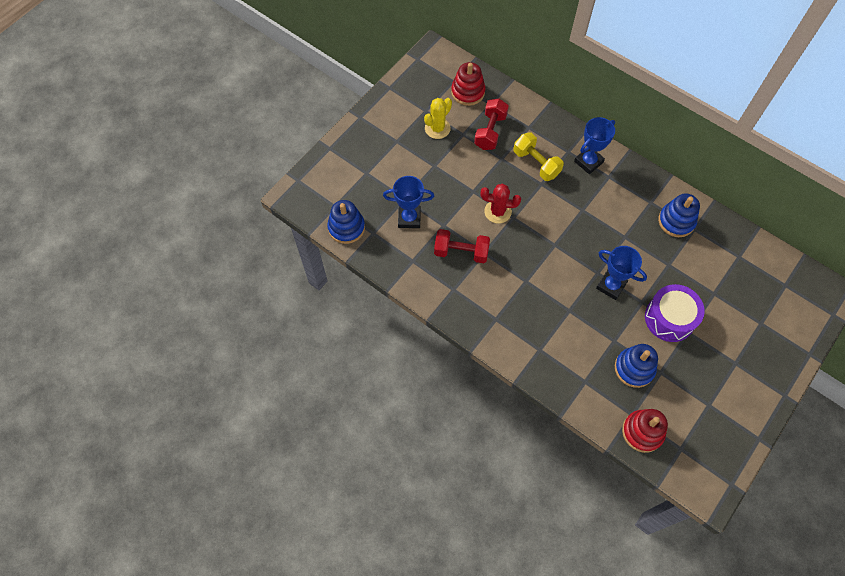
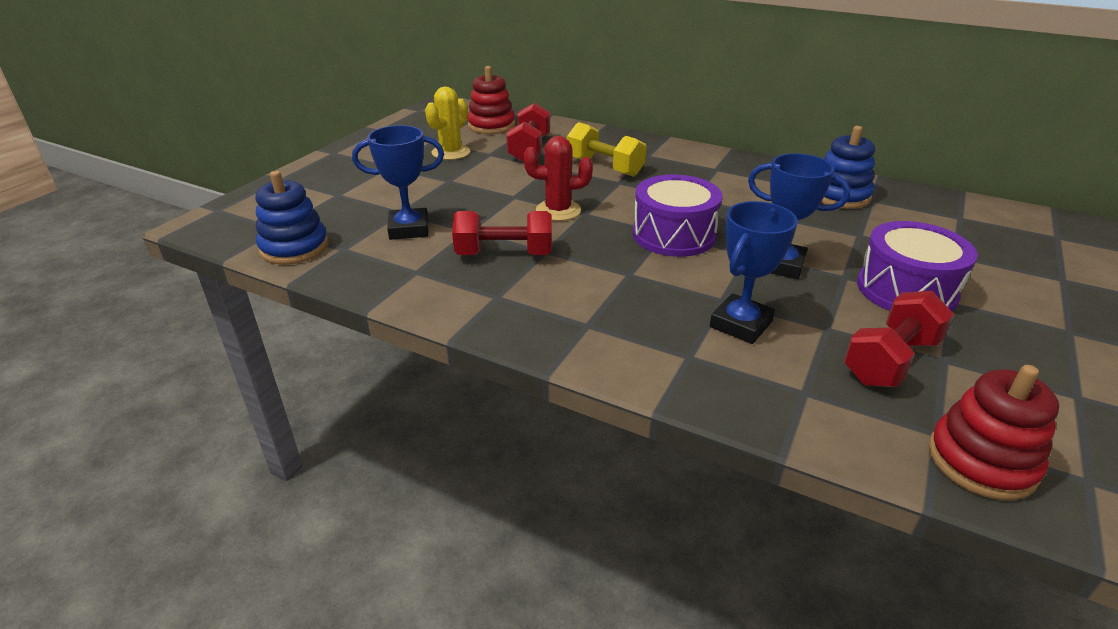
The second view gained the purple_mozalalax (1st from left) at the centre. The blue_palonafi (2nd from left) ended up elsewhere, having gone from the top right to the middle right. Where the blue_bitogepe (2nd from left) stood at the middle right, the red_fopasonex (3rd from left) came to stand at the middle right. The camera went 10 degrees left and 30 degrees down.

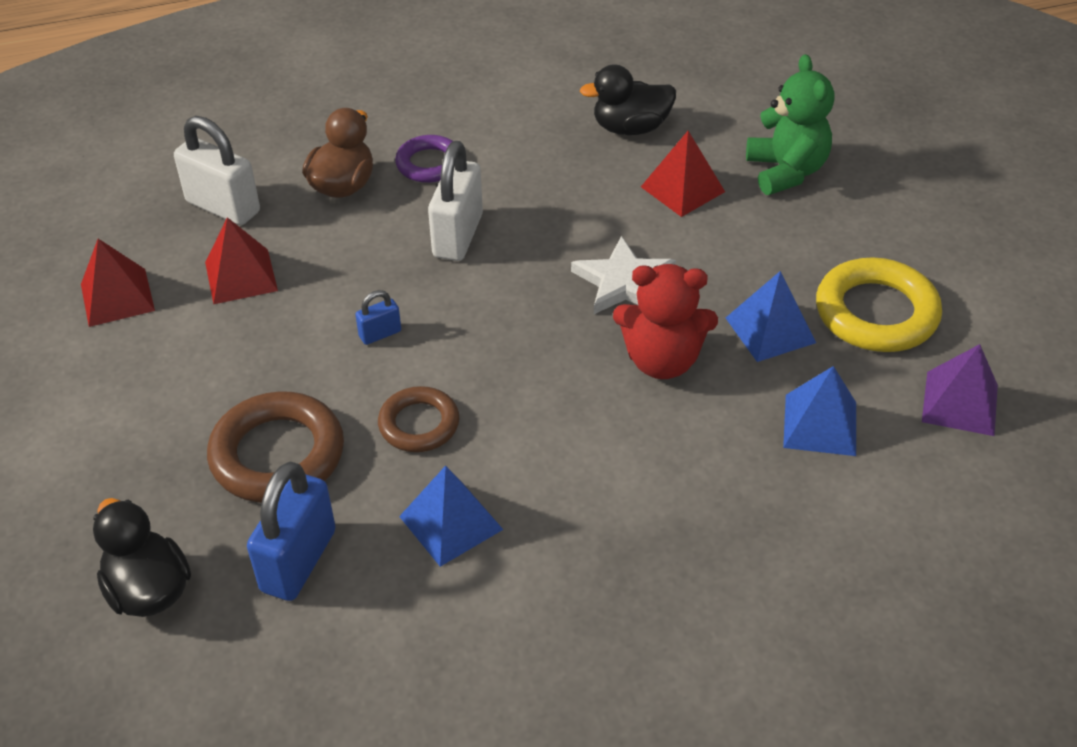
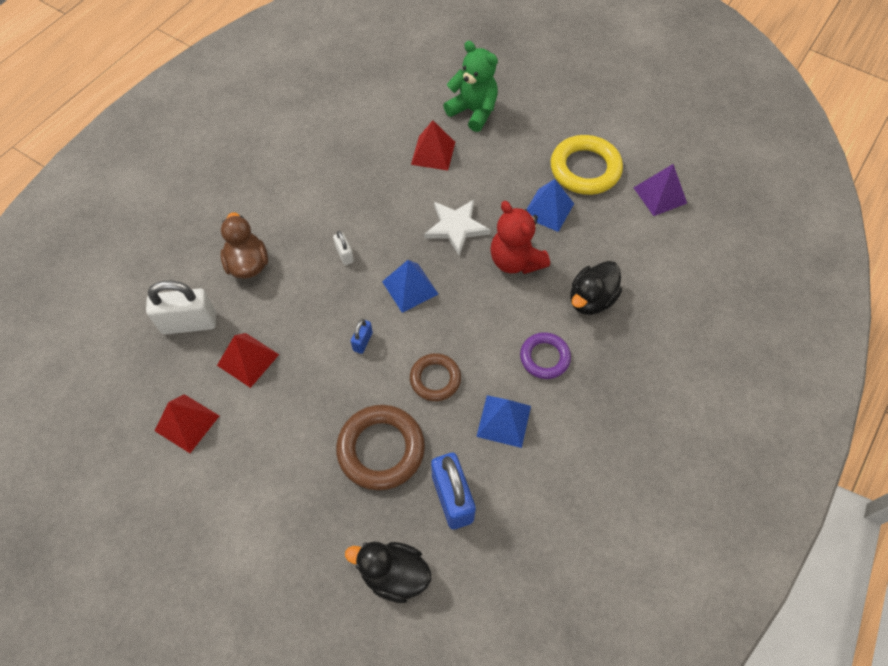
The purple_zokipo ended up elsewhere, having gone from the top centre to the centre. The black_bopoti (2nd from left) ended up elsewhere, having gone from the top centre to the middle right. The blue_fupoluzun (3rd from left in the first image) ended up elsewhere, having gone from the middle right to the centre. The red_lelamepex at the centre ended up facing another way, 90 degrees clockwise from before. The size of the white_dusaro (2nd from left) at the top centre changed by a factor of 0.49. The camera went 40 degrees left and 15 degrees up.

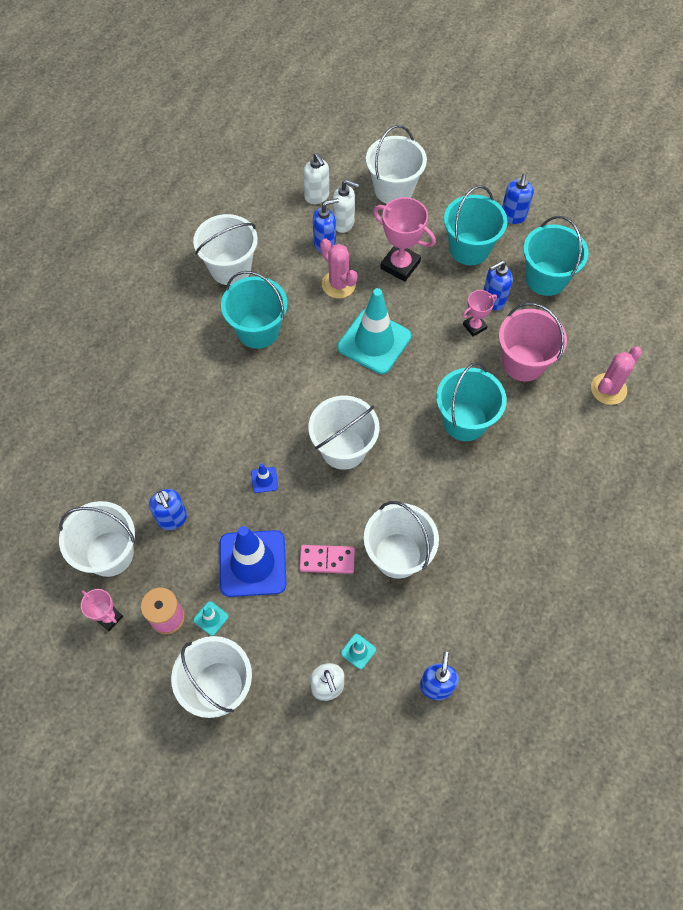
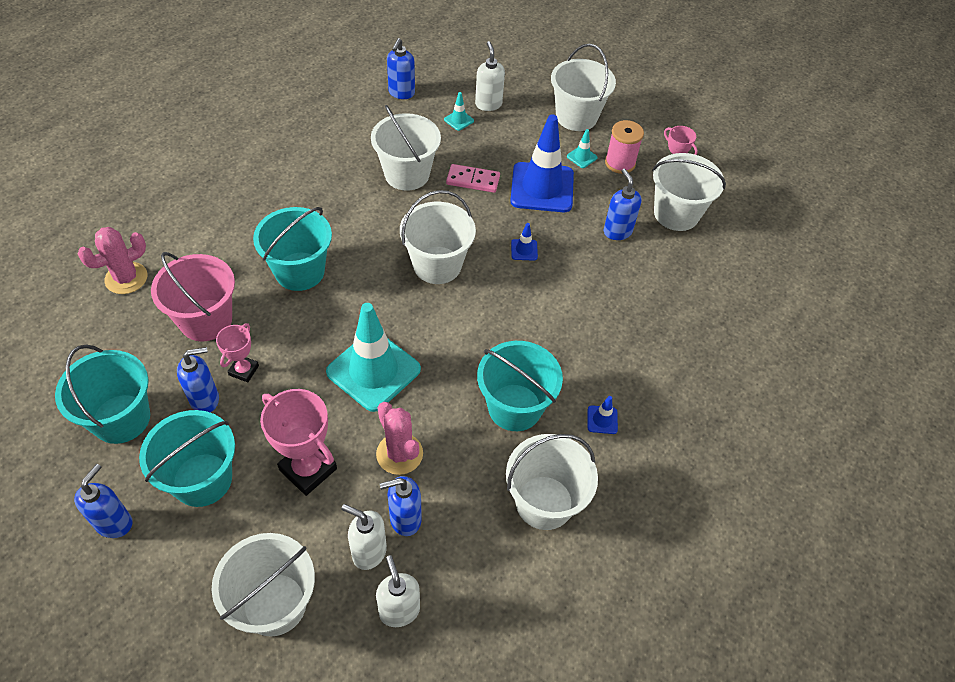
The second view gained the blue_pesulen (3rd from left) at the centre. The pink_palonafi (3rd from left in the first image) at the middle right ended up facing another way, 45 degrees counterclockwise from before. The camera went 175 degrees left and 10 degrees down.

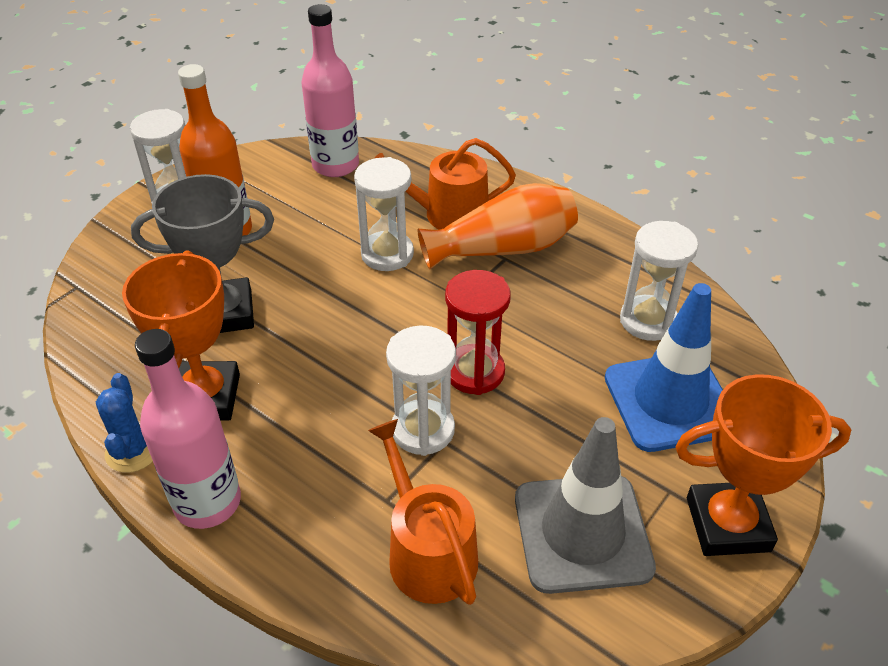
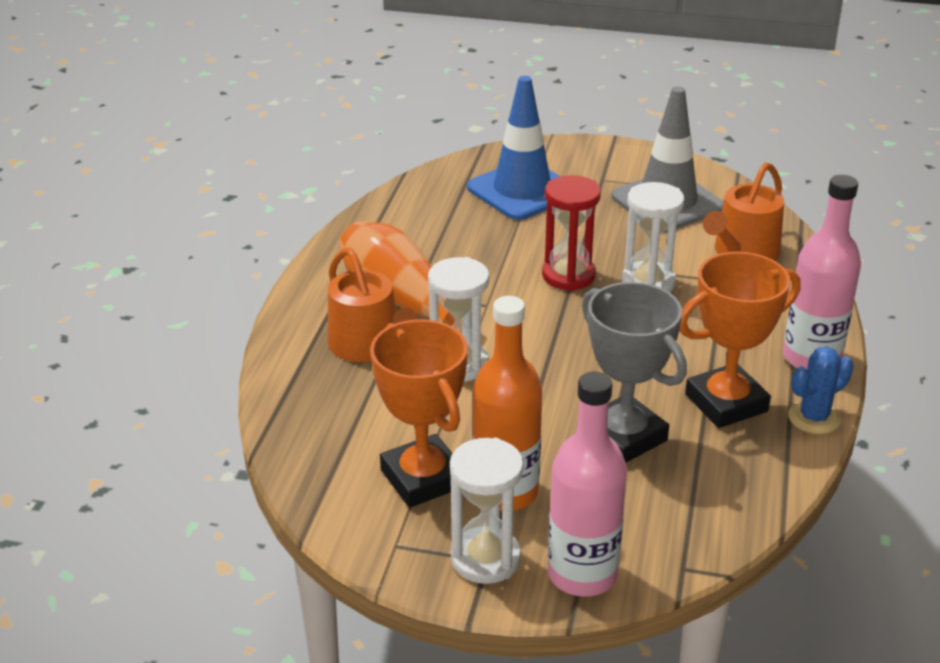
The second view lost the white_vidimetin (4th from left) at the middle right. The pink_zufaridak (2nd from left in the first image) ended up elsewhere, having gone from the top centre to the bottom centre. The orange_palonafi (2nd from left in the first image) ended up elsewhere, having gone from the bottom right to the centre. The camera went 115 degrees left and 10 degrees down.

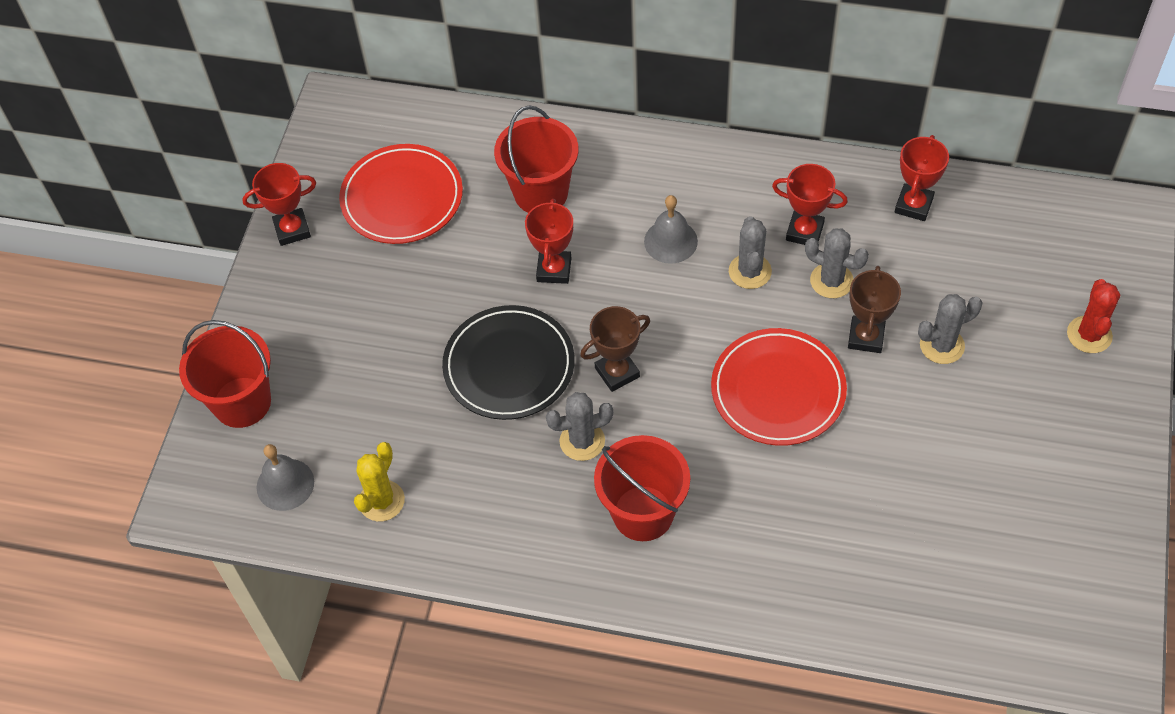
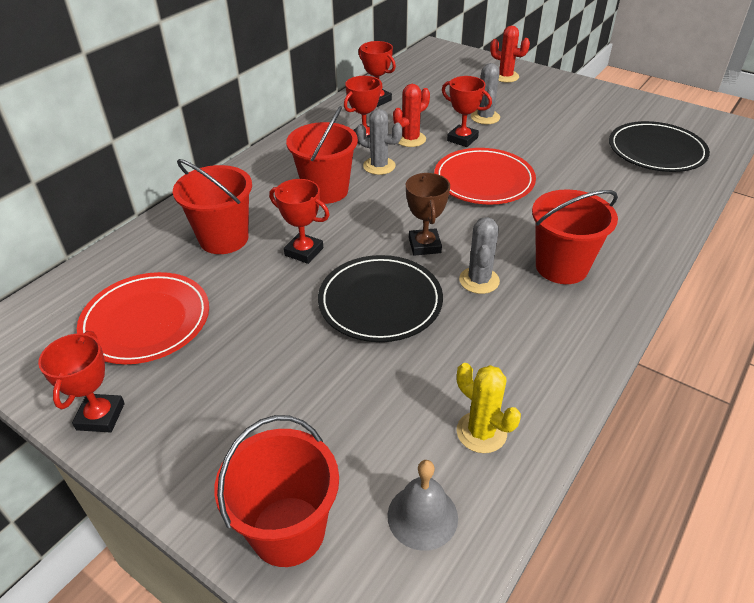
The second view gained the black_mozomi (2nd from left) at the top right. Where the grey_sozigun (2nd from left) stood at the top centre, the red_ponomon (3rd from left) came to stand at the top centre. What was the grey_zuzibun (3rd from left) at the middle right turned into the red_zuzibun (1st from left) at the top centre. What was the brown_palonafi (2nd from left) at the middle right turned into the red_palonafi (5th from left) at the top centre. The camera went 70 degrees left and 15 degrees down.

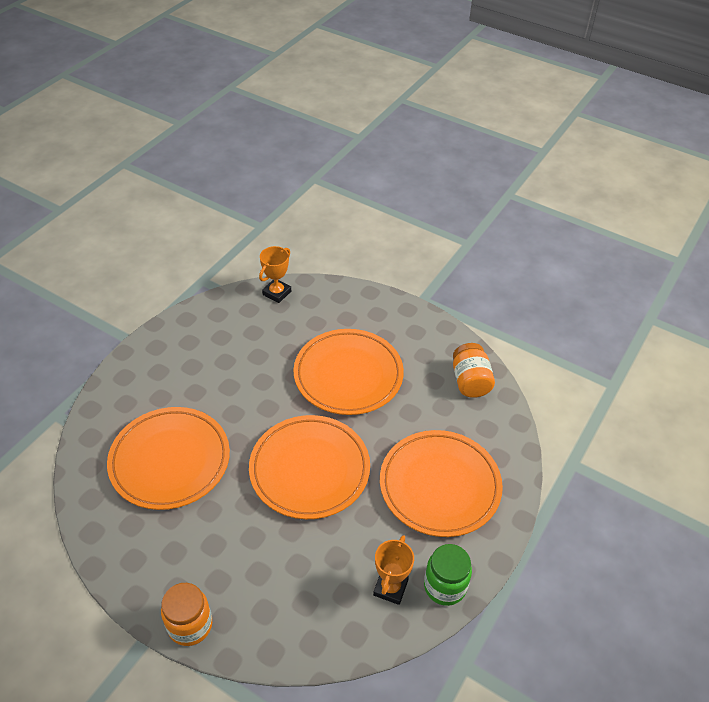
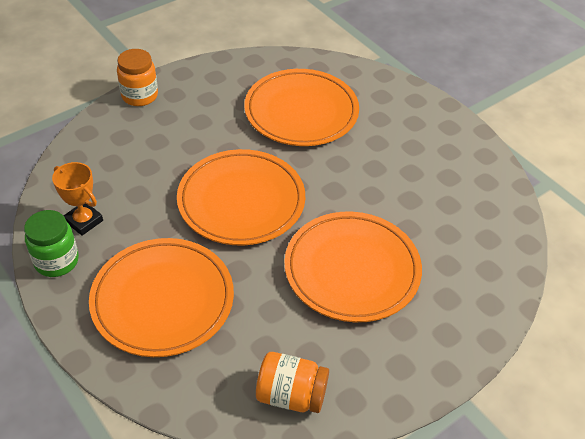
The second view lost the orange_palonafi (1st from left) at the centre. The camera went 110 degrees right and 0 degrees up.

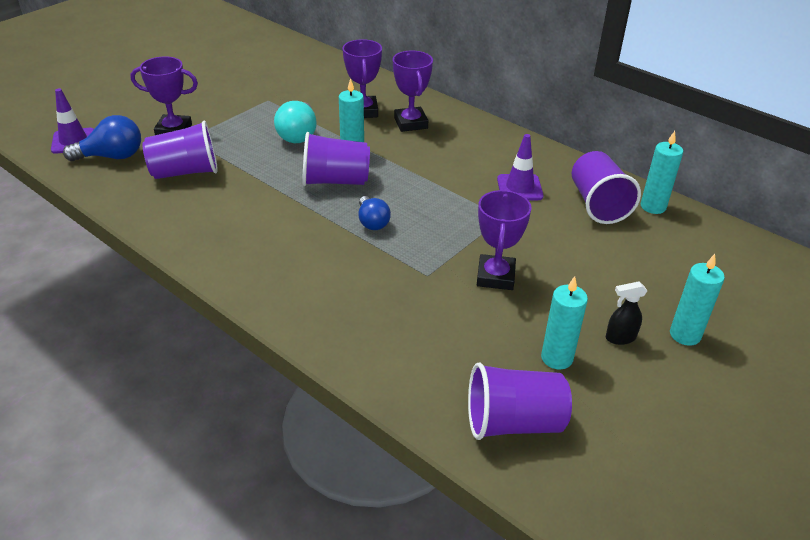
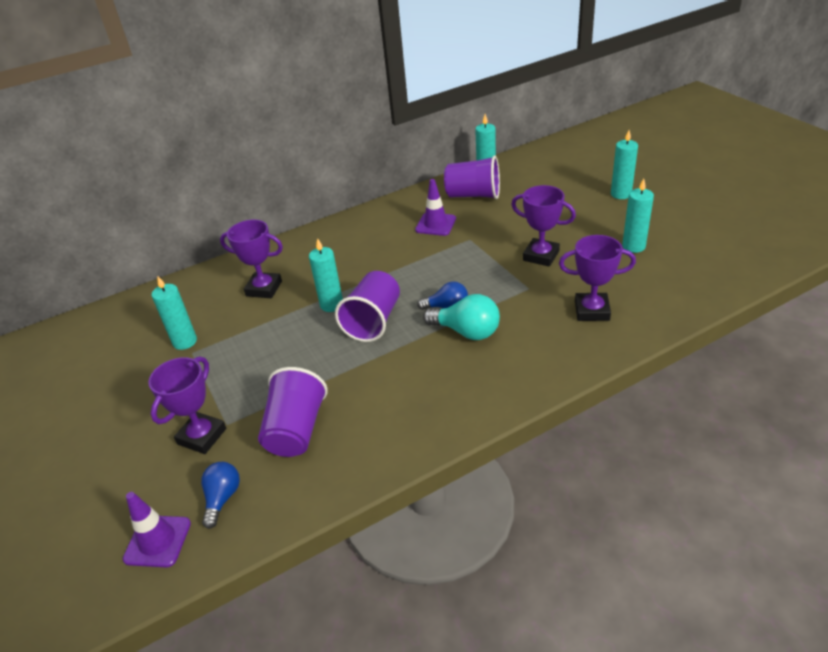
The second view lost the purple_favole (3rd from left) at the bottom centre. The second view lost the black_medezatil at the middle right. The second view gained the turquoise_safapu (1st from left) at the middle left. The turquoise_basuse ended up elsewhere, having gone from the top centre to the centre. The purple_palonafi (3rd from left in the first image) ended up elsewhere, having gone from the top centre to the middle right. The size of the blue_basuse (1st from left) at the top left changed by a factor of 0.67. The camera went 65 degrees left and 0 degrees up.

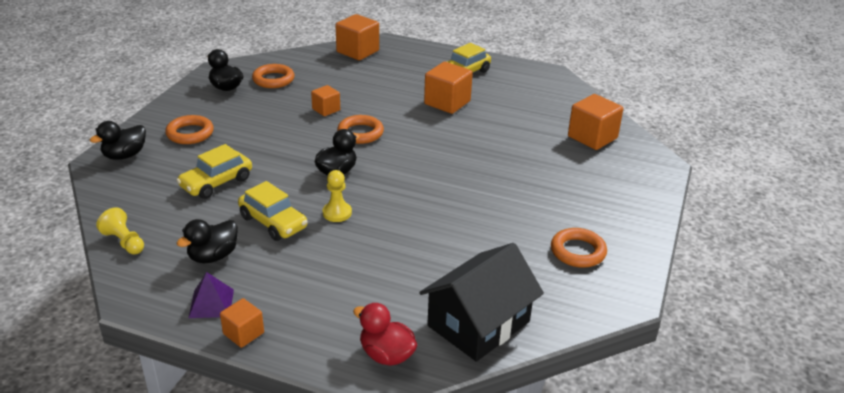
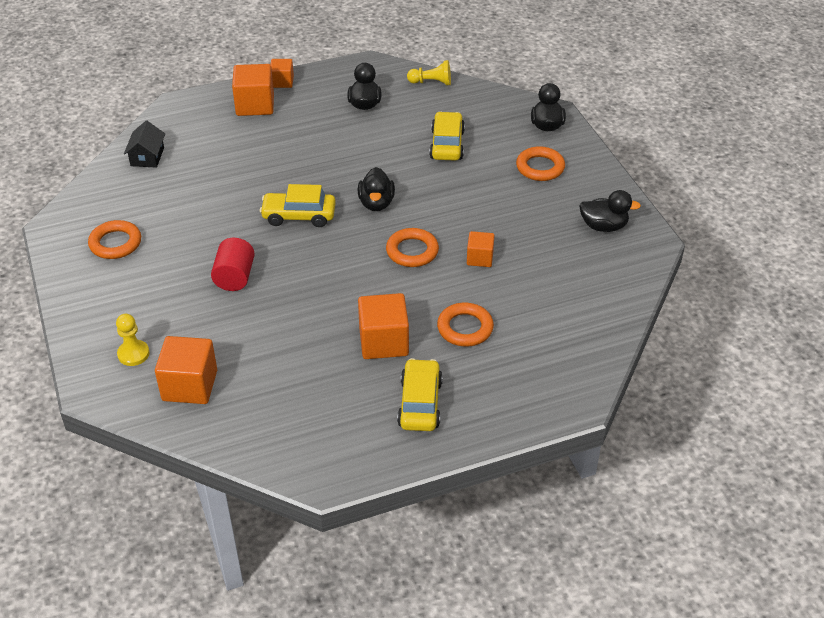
The second view lost the purple_fupoluzun at the bottom left. The second view lost the red_bopoti at the bottom centre. The second view gained the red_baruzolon at the middle left. The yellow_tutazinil (2nd from left in the first image) ended up elsewhere, having gone from the middle left to the top centre. The orange_zokipo (2nd from left in the first image) ended up elsewhere, having gone from the top left to the centre. The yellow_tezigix (2nd from left in the first image) ended up elsewhere, having gone from the centre to the middle left. The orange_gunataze (3rd from left in the first image) ended up elsewhere, having gone from the top centre to the top left. The size of the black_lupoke at the bottom centre changed by a factor of 0.52. The camera went 140 degrees right and 10 degrees up.

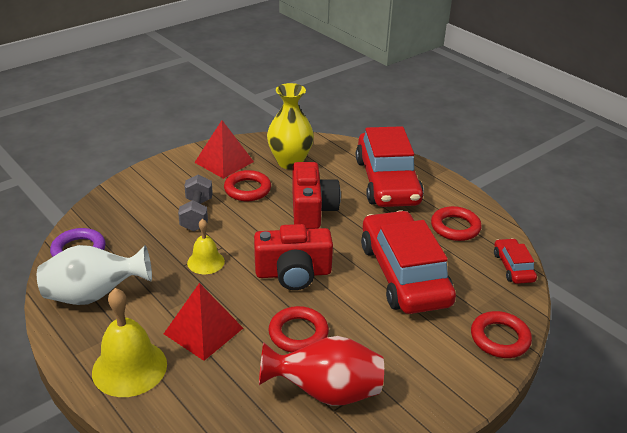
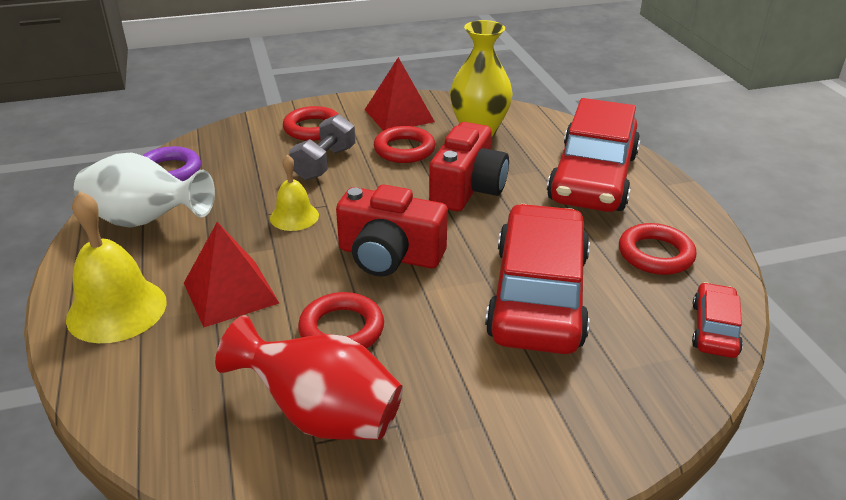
The red_zokipo (4th from left in the first image) ended up elsewhere, having gone from the bottom right to the top centre. The camera went 25 degrees right and 0 degrees up.

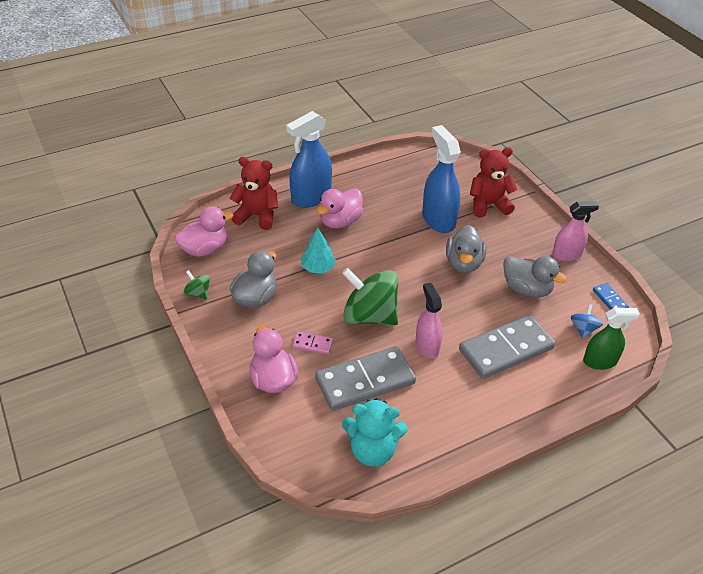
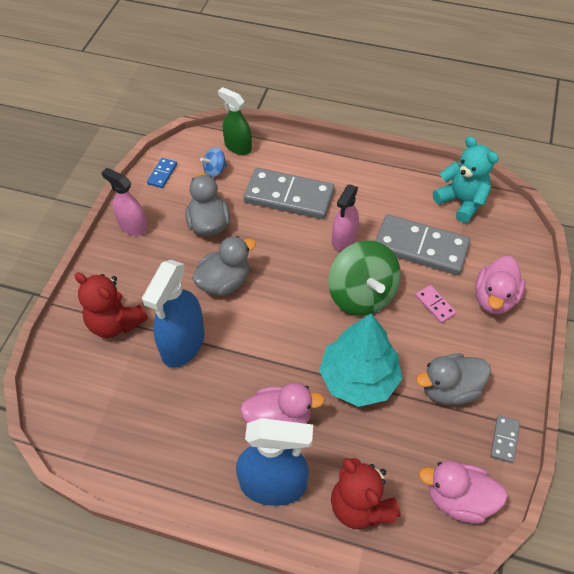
Where the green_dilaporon (1st from left) stood at the middle left, the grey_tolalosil (3rd from left) came to stand at the bottom right. The size of the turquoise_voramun at the centre changed by a factor of 1.84. The camera went 135 degrees left and 10 degrees up.

